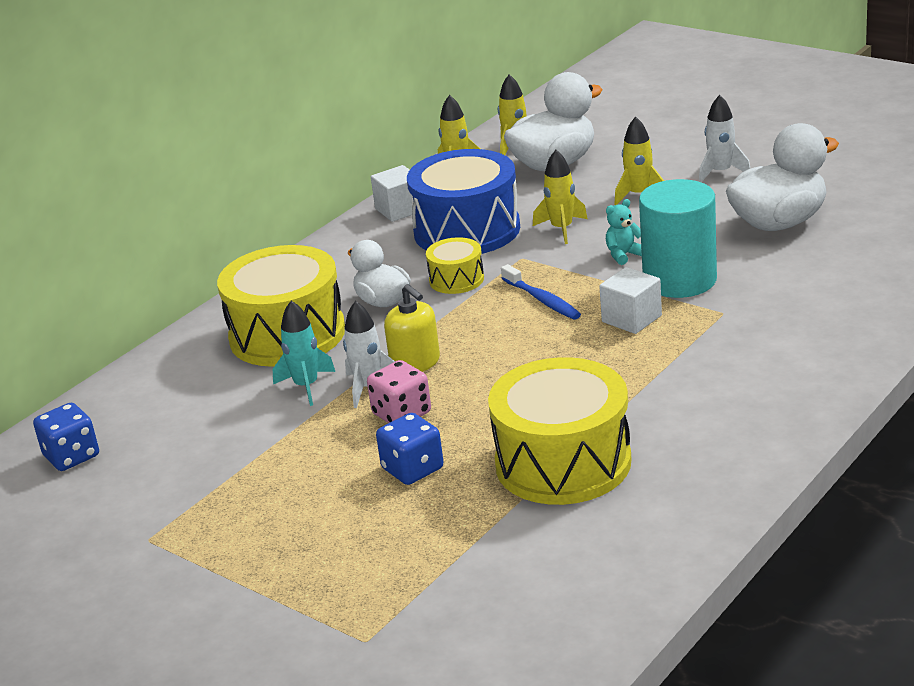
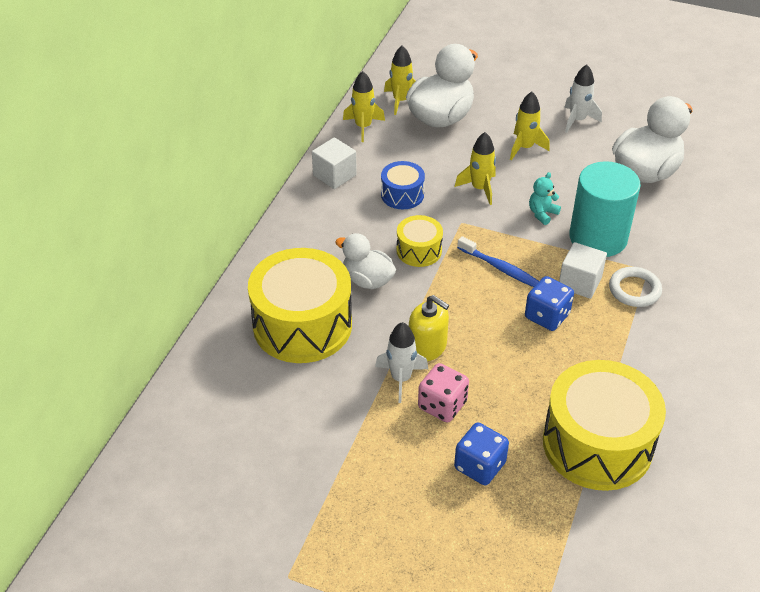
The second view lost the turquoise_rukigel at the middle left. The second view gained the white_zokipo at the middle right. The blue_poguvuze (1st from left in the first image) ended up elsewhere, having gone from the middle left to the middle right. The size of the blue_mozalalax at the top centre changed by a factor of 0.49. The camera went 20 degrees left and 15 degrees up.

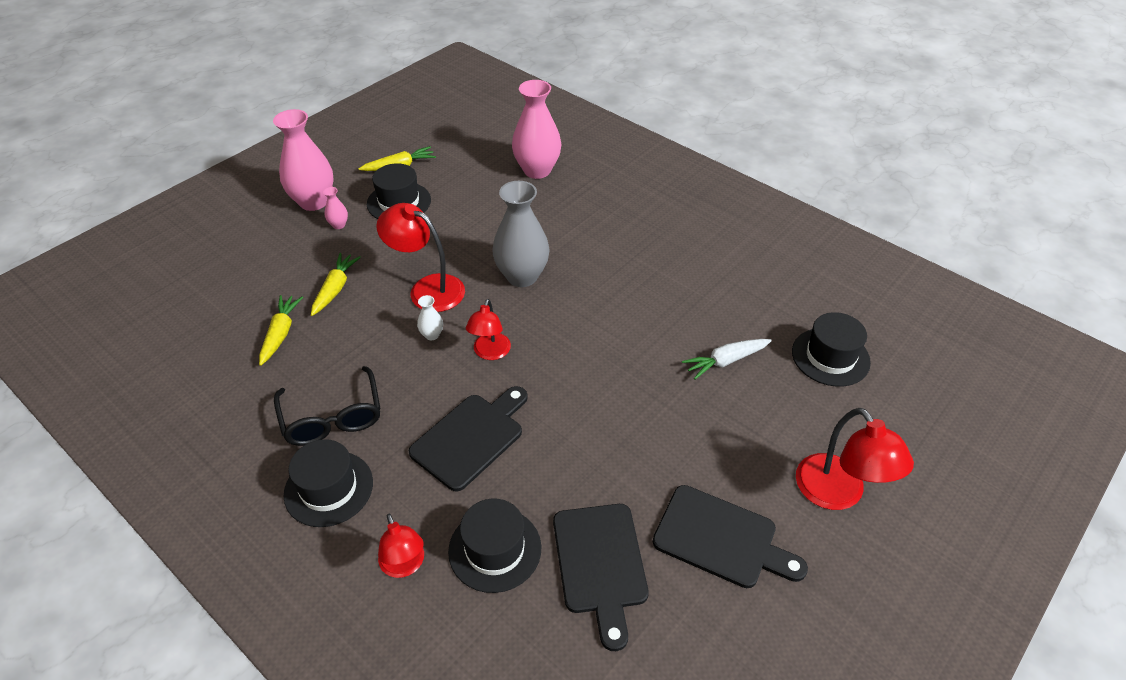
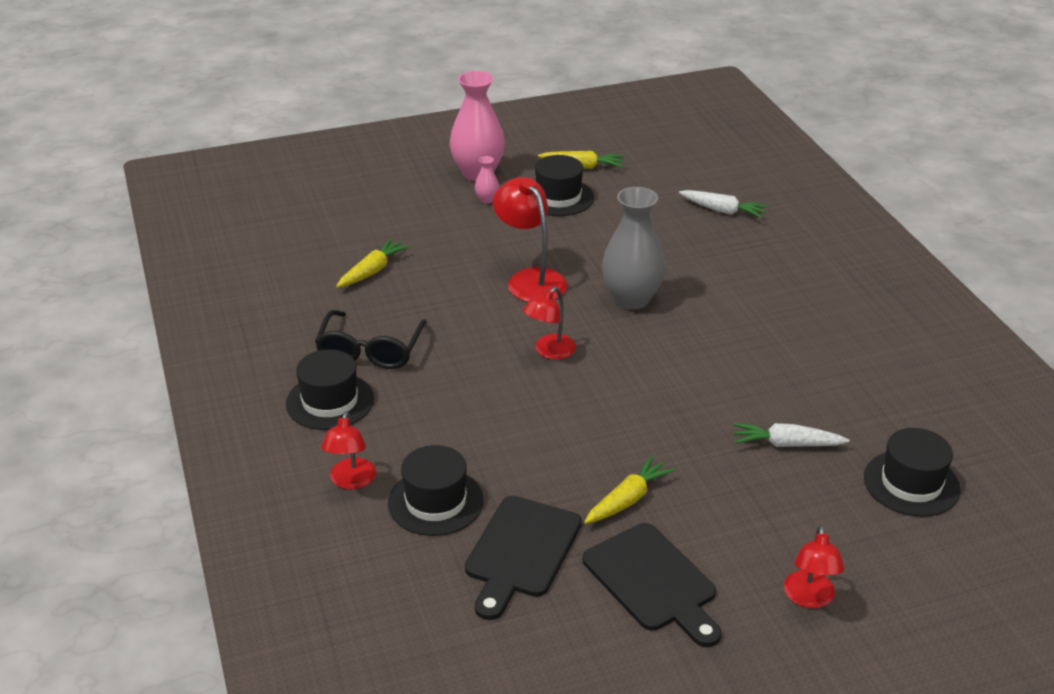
The second view lost the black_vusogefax (1st from left) at the centre. The second view lost the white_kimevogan at the centre. The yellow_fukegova (2nd from left in the first image) ended up elsewhere, having gone from the middle left to the bottom centre. Where the pink_kimevogan (3rd from left) stood at the top centre, the white_fukegova (1st from left) came to stand at the top right. The size of the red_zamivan (4th from left) at the bottom right changed by a factor of 0.64. The camera went 30 degrees right and 10 degrees down.

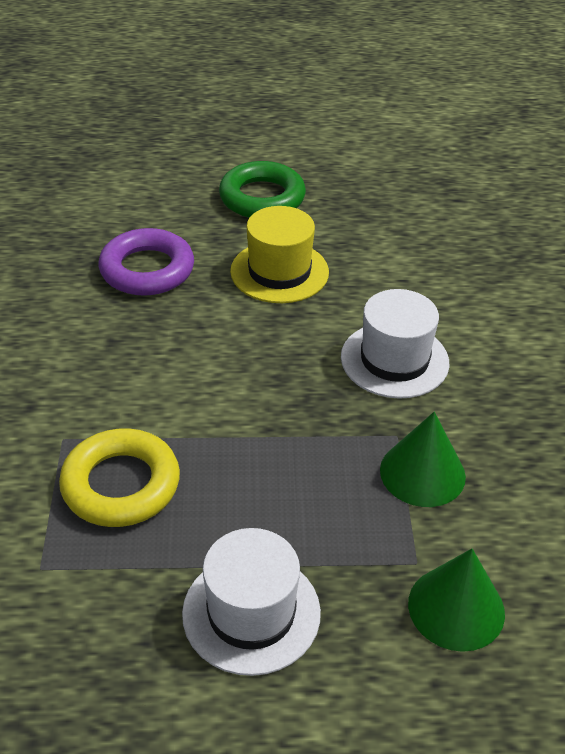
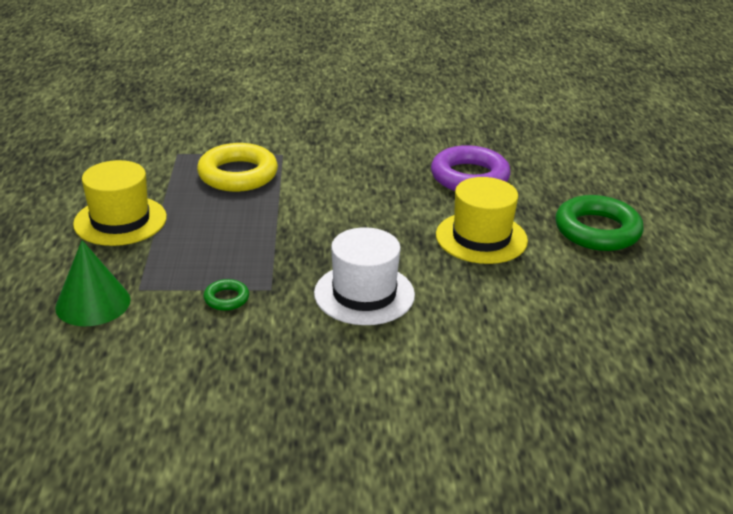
Where the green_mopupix (1st from left) stood at the middle right, the green_zokipo (1st from left) came to stand at the middle left. What was the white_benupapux (1st from left) at the bottom centre turned into the yellow_benupapux (1st from left) at the middle left. The camera went 90 degrees right and 10 degrees down.

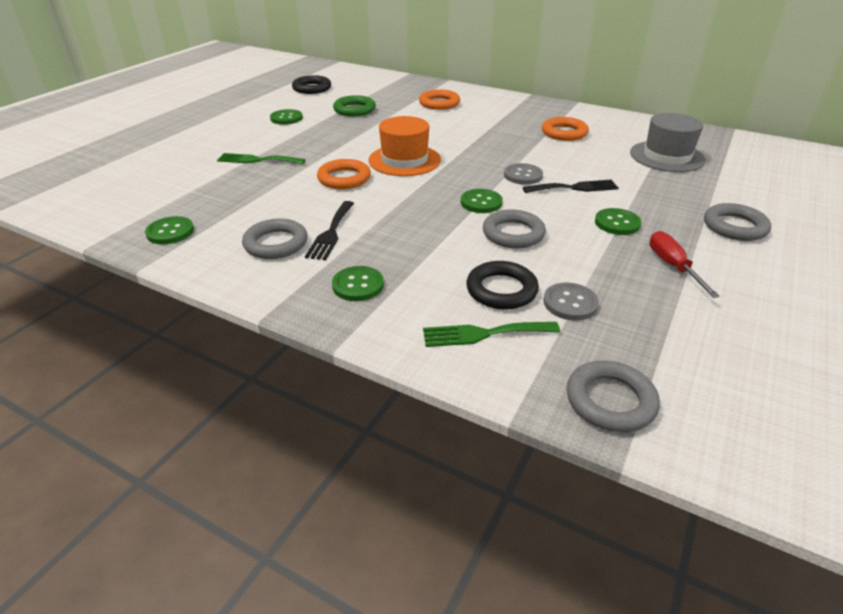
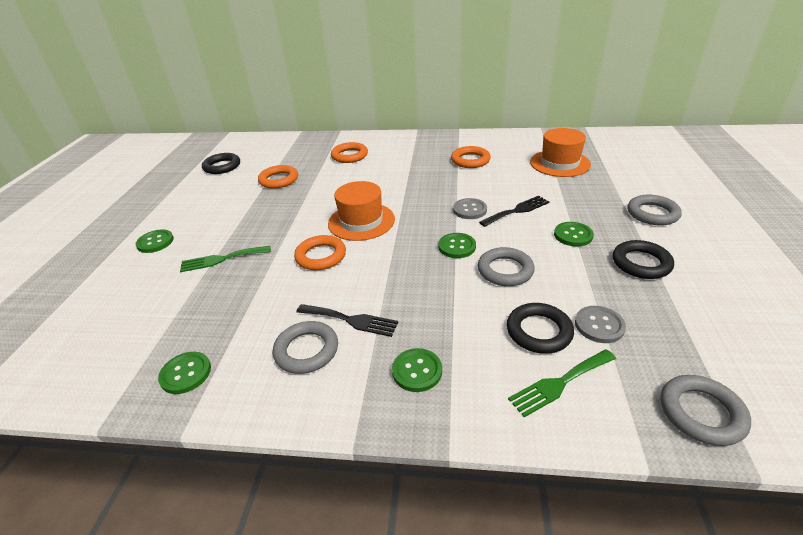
The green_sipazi (2nd from left in the first image) ended up elsewhere, having gone from the top centre to the middle left. Where the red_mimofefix stood at the middle right, the black_zokipo (3rd from left) came to stand at the middle right. What was the green_zokipo at the top centre turned into the orange_zokipo (1st from left) at the top centre. What was the grey_benupapux at the top right turned into the orange_benupapux (2nd from left) at the top right. The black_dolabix (1st from left) at the centre ended up facing another way, 60 degrees counterclockwise from before. The camera went 20 degrees left and 0 degrees up.

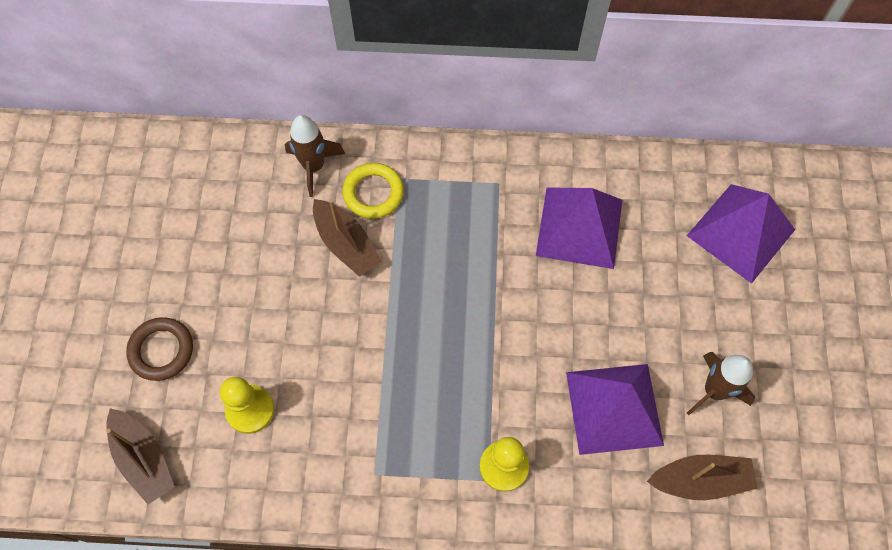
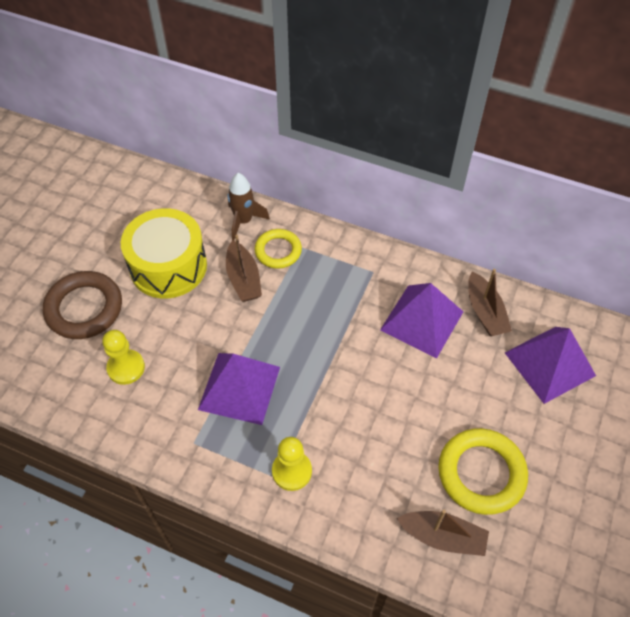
The second view gained the yellow_mozalalax at the middle left. The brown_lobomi (1st from left in the first image) ended up elsewhere, having gone from the bottom left to the middle right. The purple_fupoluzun (2nd from left in the first image) ended up elsewhere, having gone from the bottom right to the centre. Where the brown_rukigel (2nd from left) stood at the bottom right, the yellow_zokipo (2nd from left) came to stand at the bottom right. The size of the brown_zokipo at the middle left changed by a factor of 1.57. The camera went 20 degrees right and 10 degrees down.

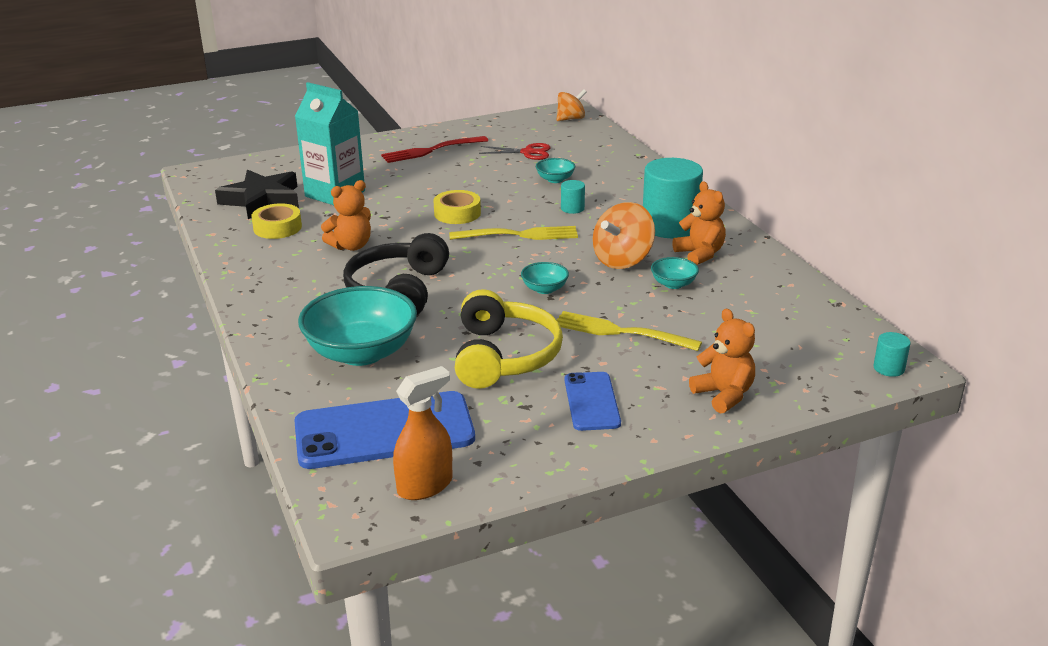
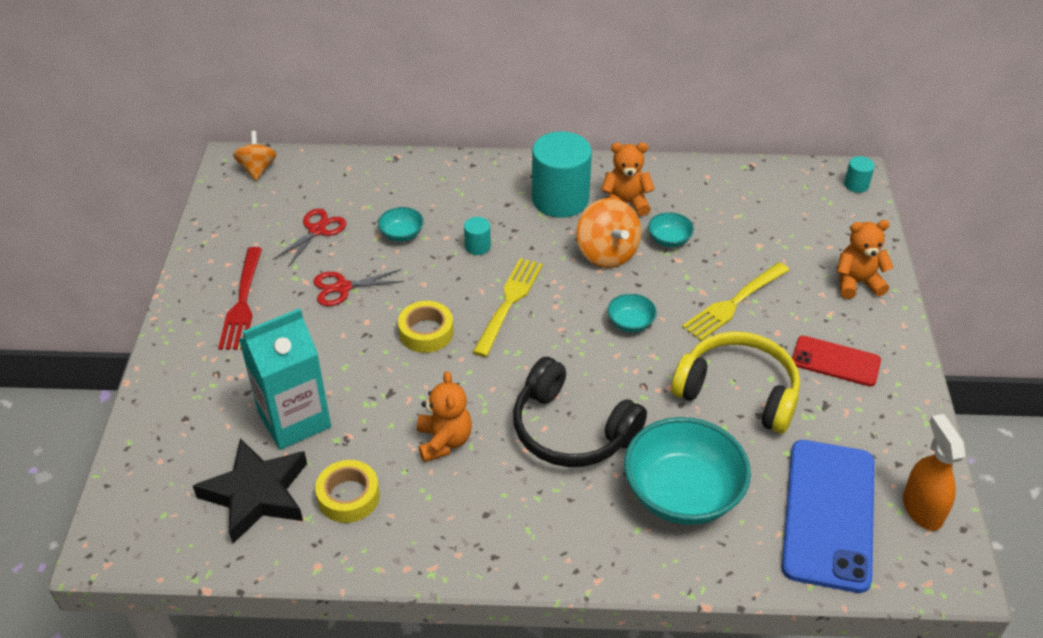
The second view gained the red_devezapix (2nd from left) at the centre. What was the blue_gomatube (2nd from left) at the centre turned into the red_gomatube at the middle right. The camera went 65 degrees left and 15 degrees up.

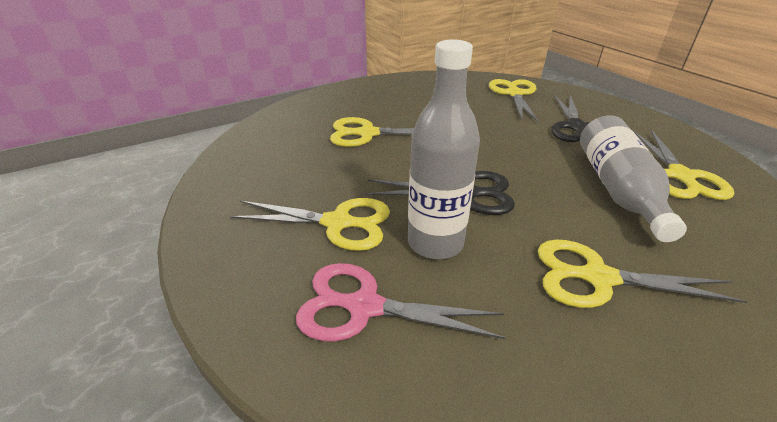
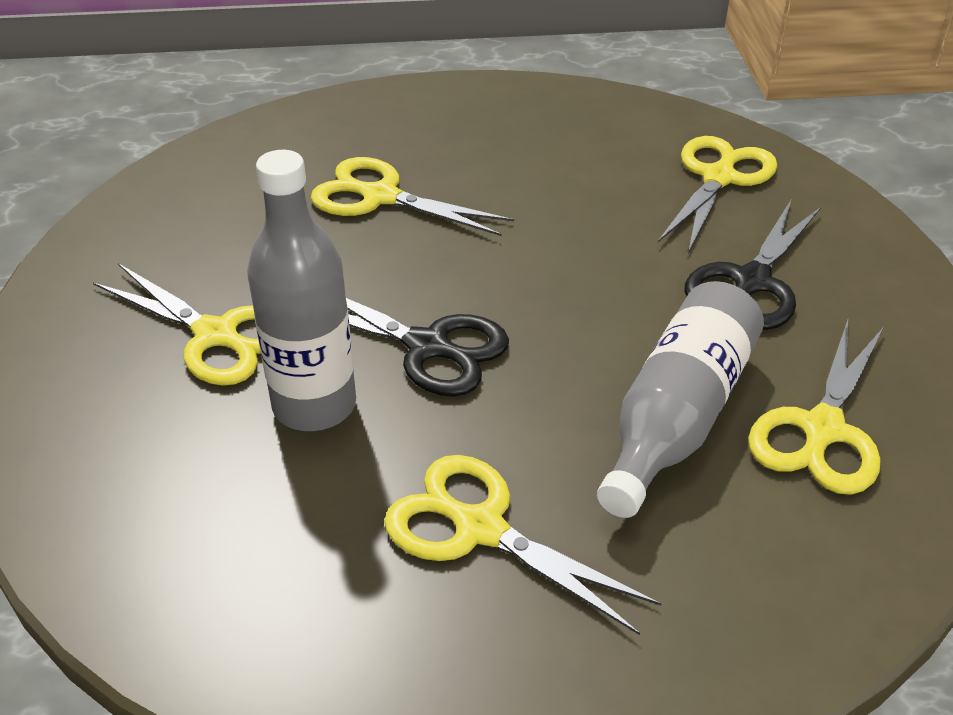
The second view lost the pink_devezapix at the bottom centre. The camera went 25 degrees right and 5 degrees up.

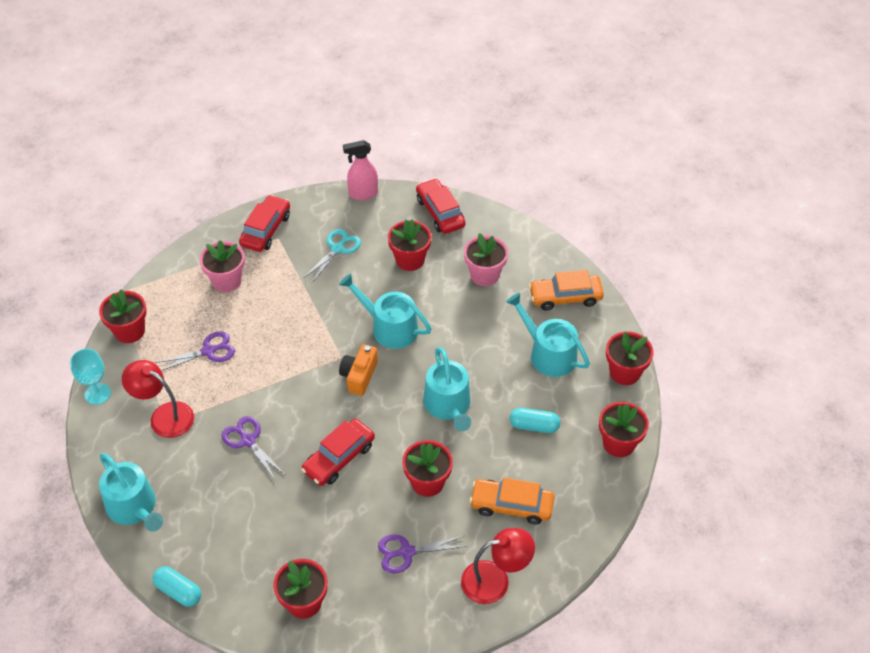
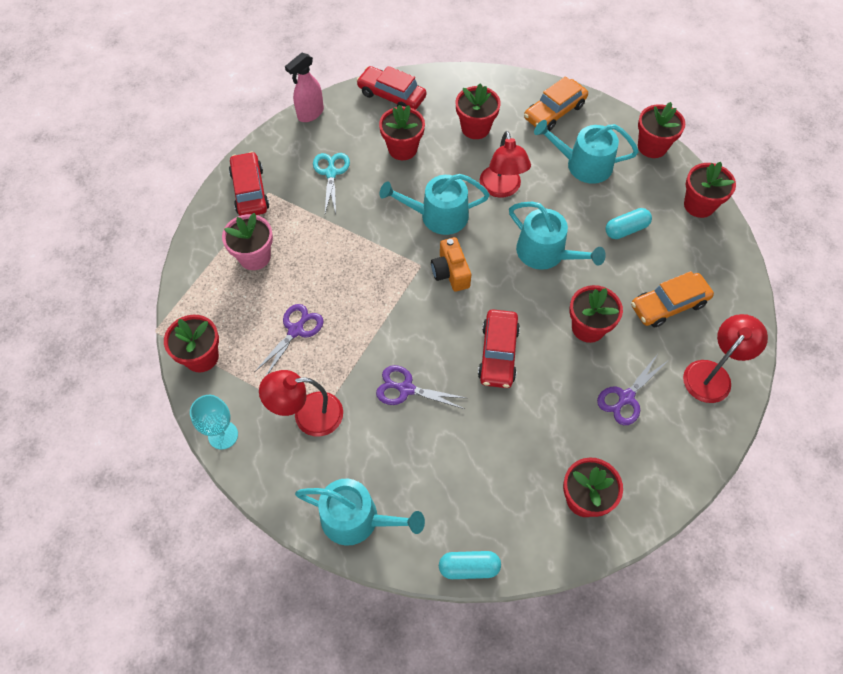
The second view gained the red_zamivan (2nd from left) at the top centre. What was the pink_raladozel (2nd from left) at the centre turned into the red_raladozel (3rd from left) at the top centre. The camera went 35 degrees left and 10 degrees up.

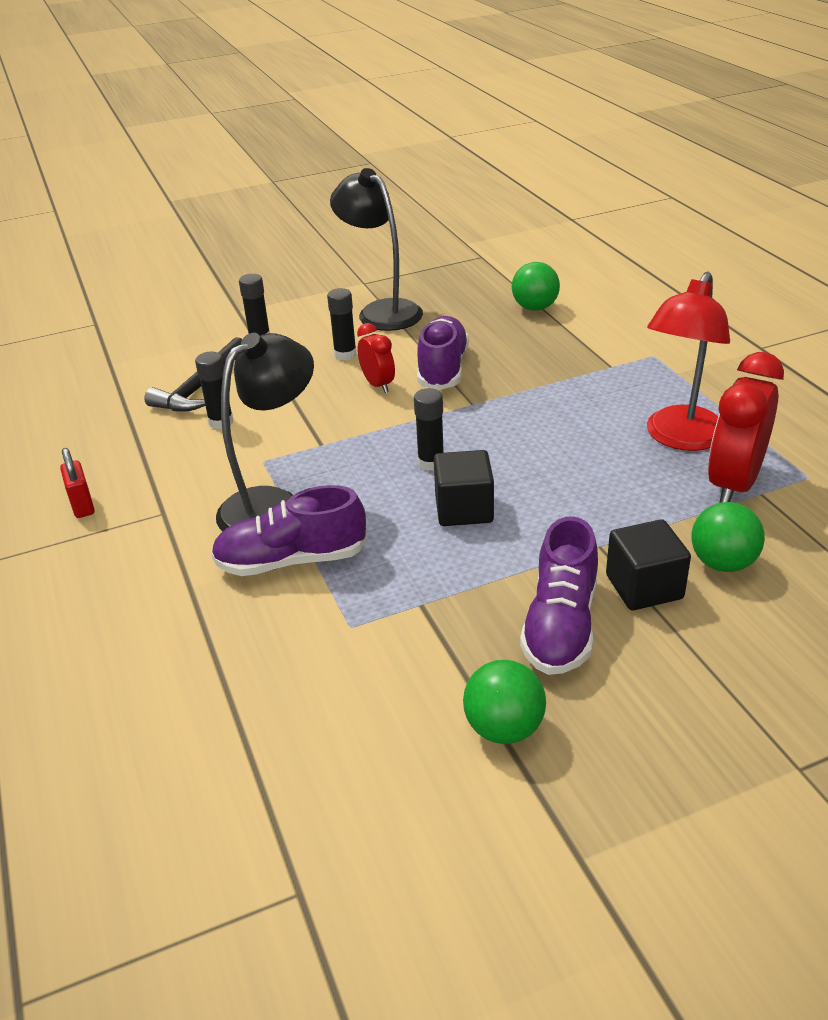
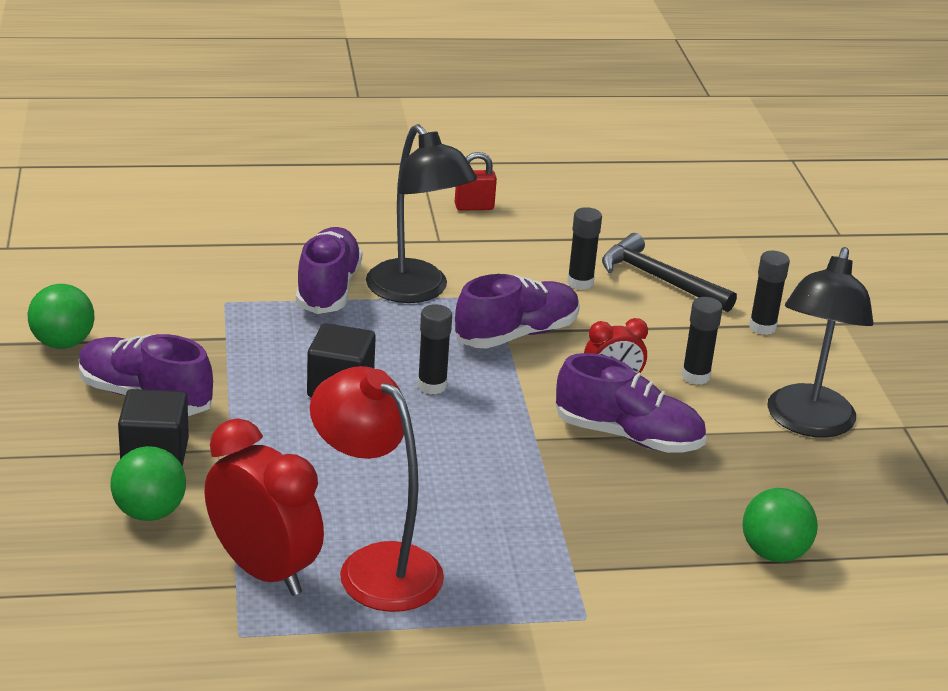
The second view gained the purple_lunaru (3rd from left) at the centre. The black_zamivan (2nd from left) at the top centre ended up facing another way, 135 degrees clockwise from before. The camera went 100 degrees right and 5 degrees down.

